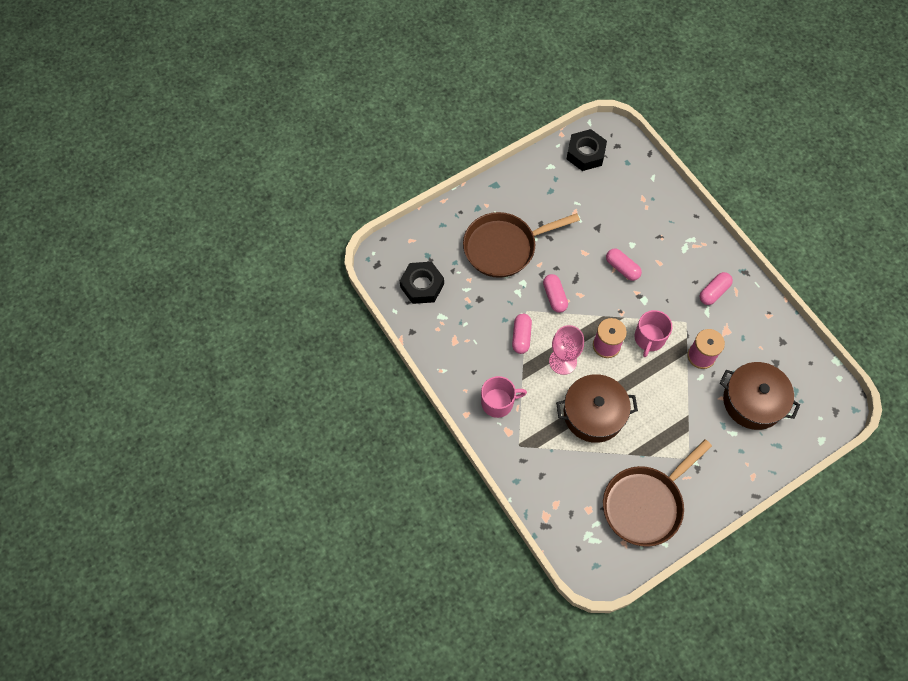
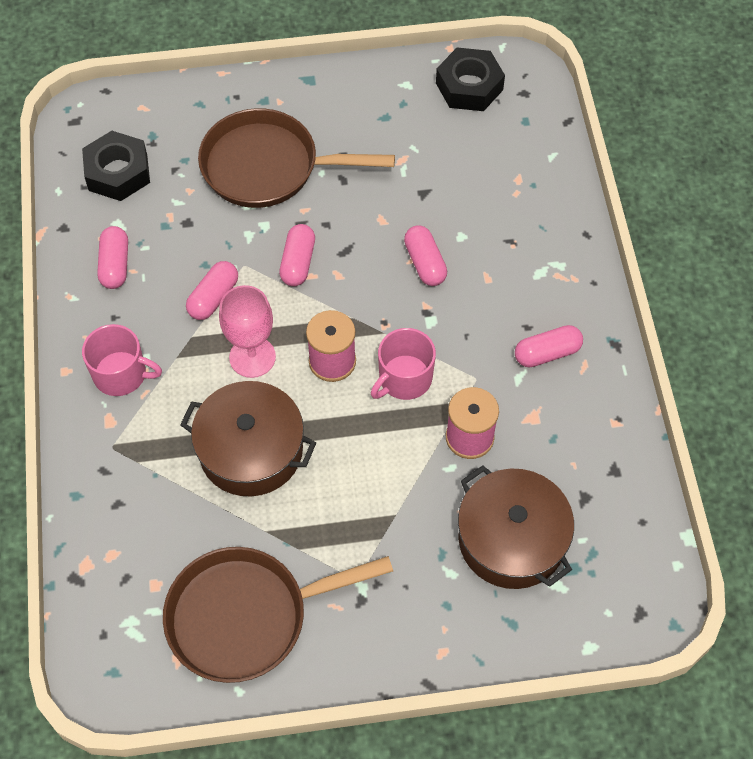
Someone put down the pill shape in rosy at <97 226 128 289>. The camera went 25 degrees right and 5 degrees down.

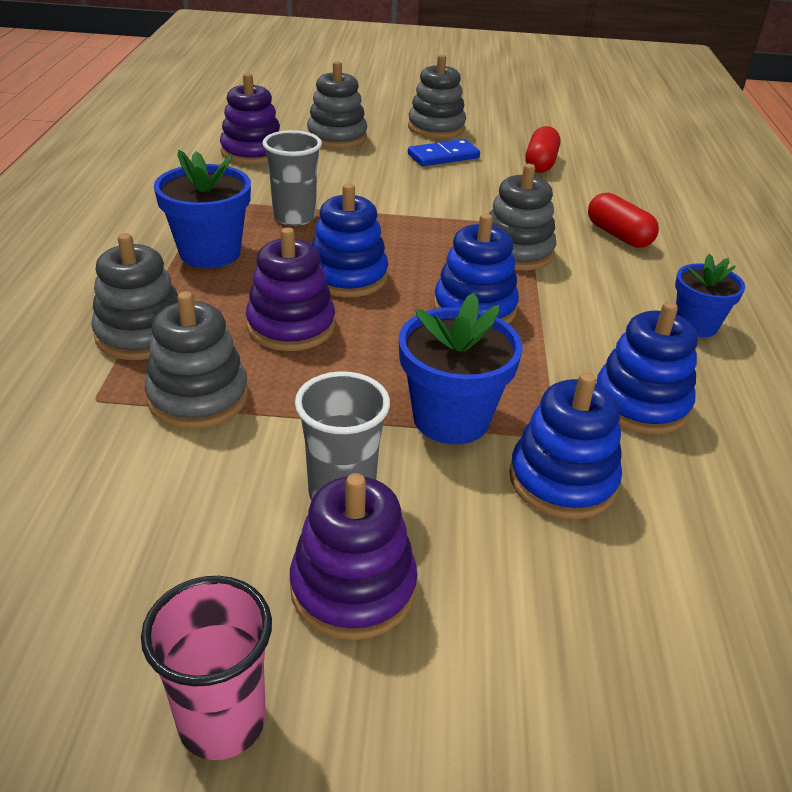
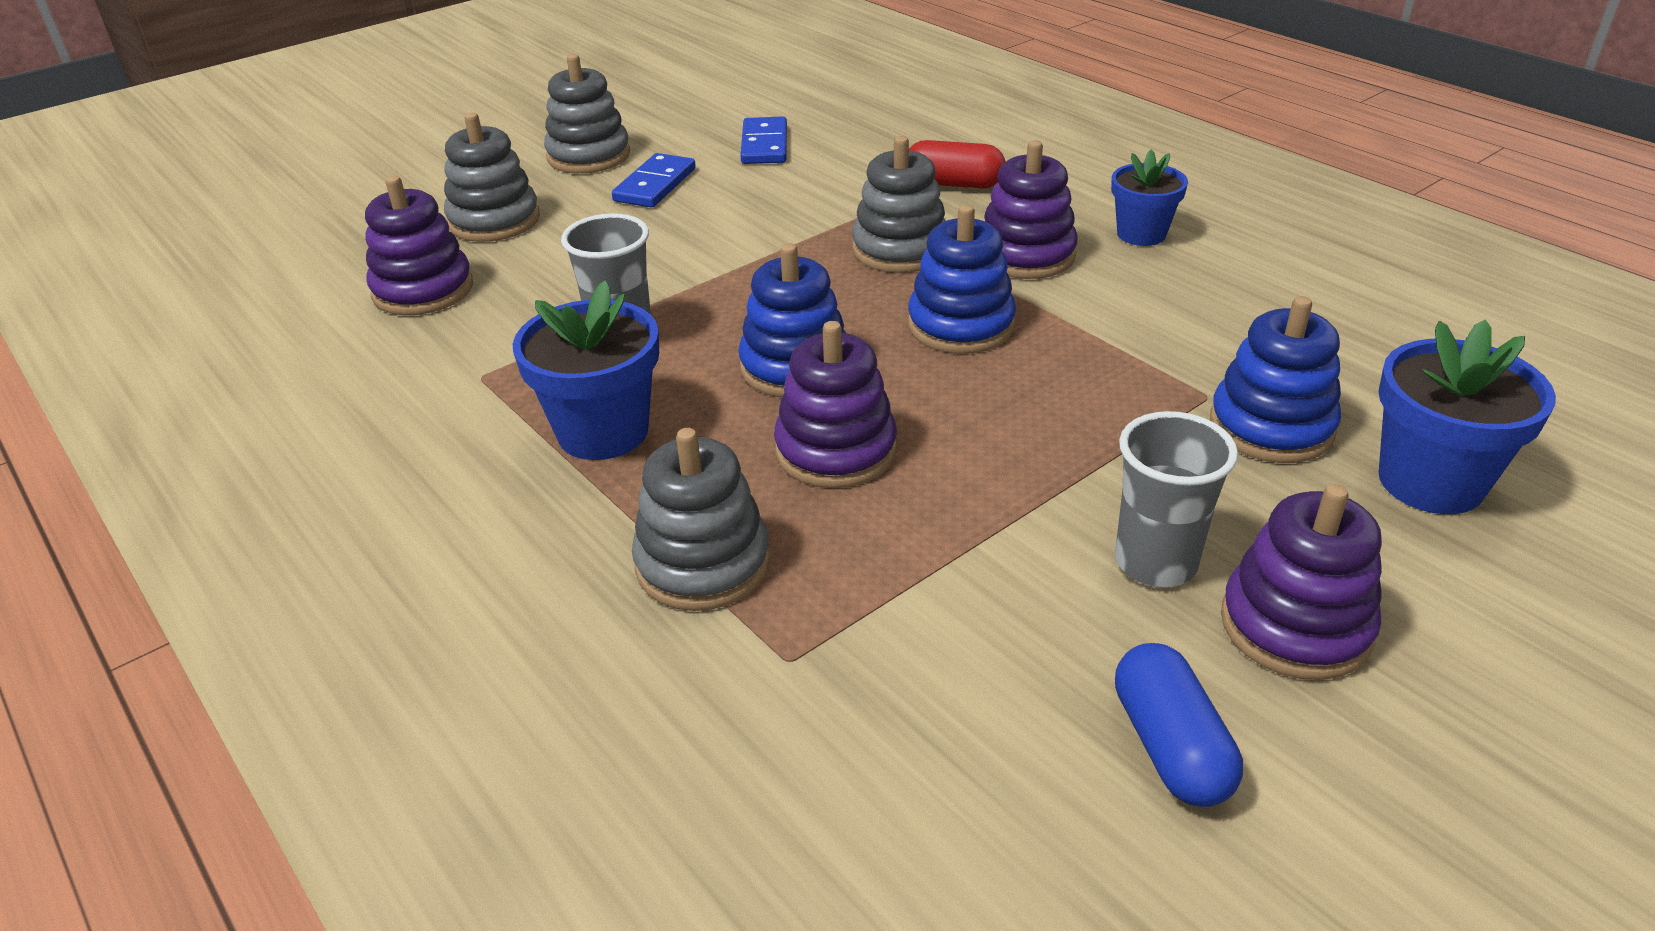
Someone took away the cup in rosy at <141 576 272 760>. Someone took away the stacking rings in ash-grey at <145 291 248 429>. Someone took away the stacking rings in cobalt at <596 302 698 434>. Someone put down the stacking rings in royal purple at <984 140 1078 279>. Someone put down the pill shape in cobalt at <1115 643 1243 807>. Someone carried the plant pot in cobalt from <399 293 522 445> to <1378 320 1556 514>. Someone swapped the pill shape in red at <525 126 560 173> for the domino piece in cobalt at <740 117 787 164>. The camera went 40 degrees left and 0 degrees up.

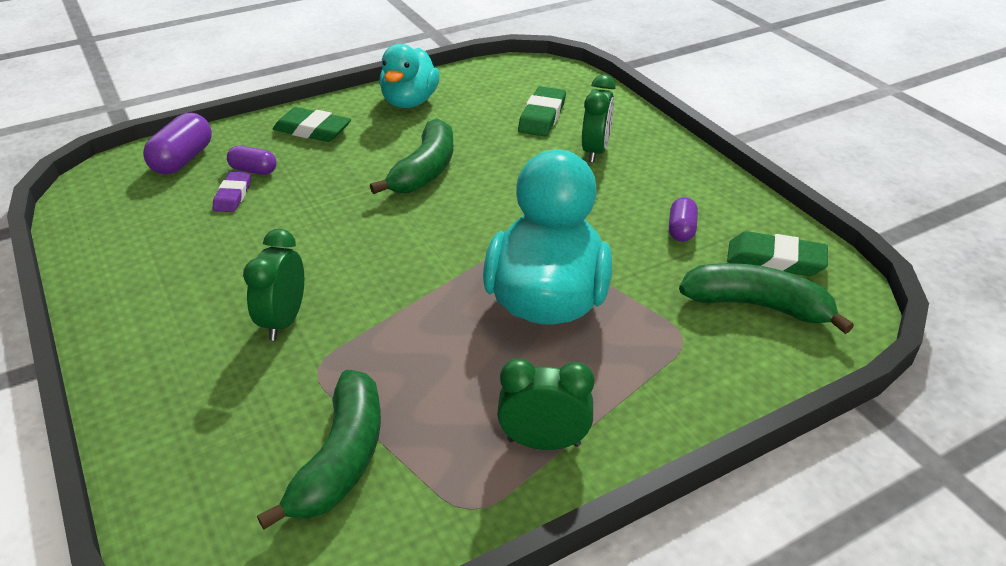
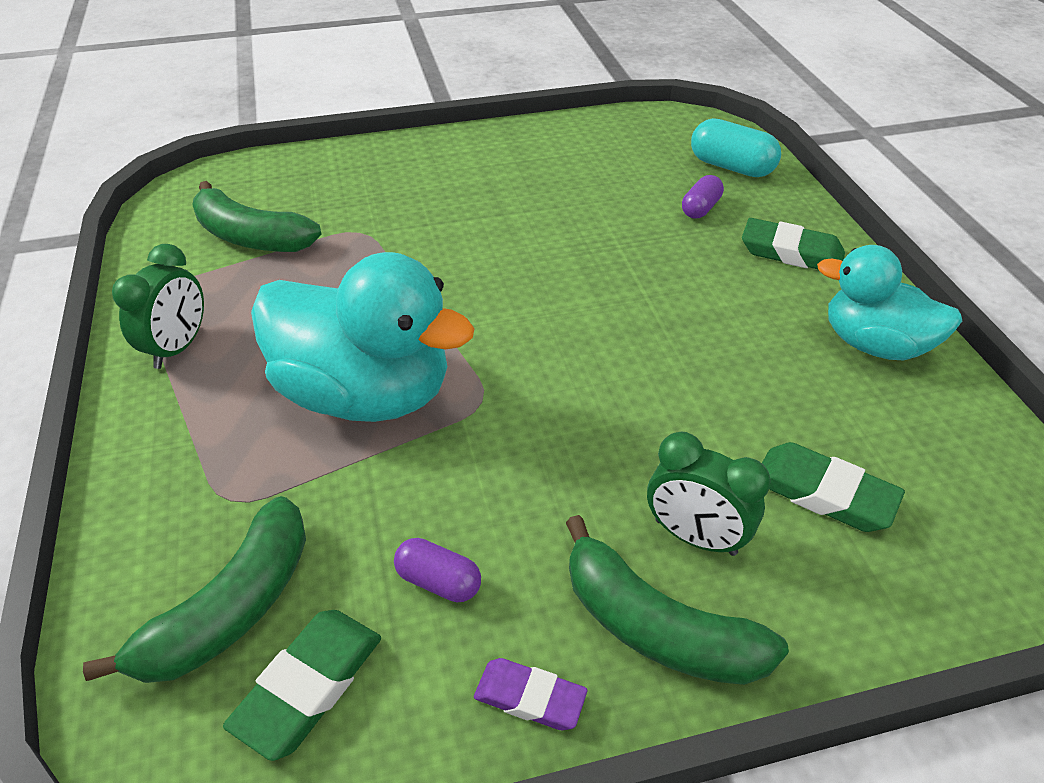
Someone took away the clock in emerald at <243 229 304 341>. Someone carried the gum eraser in royal purple from <213 172 251 212> to <474 658 588 730>. Someone carried the banana fruit in emerald from <370 118 453 194> to <566 515 789 685>. Someone repainted the pill shape in royal purple at <143 113 212 174>, which became the pill shape in teal at <691 118 781 177>. Someone rotated the gum eraser in emerald at <273 107 351 142> by 75 degrees clockwise. The camera went 105 degrees right and 5 degrees up.

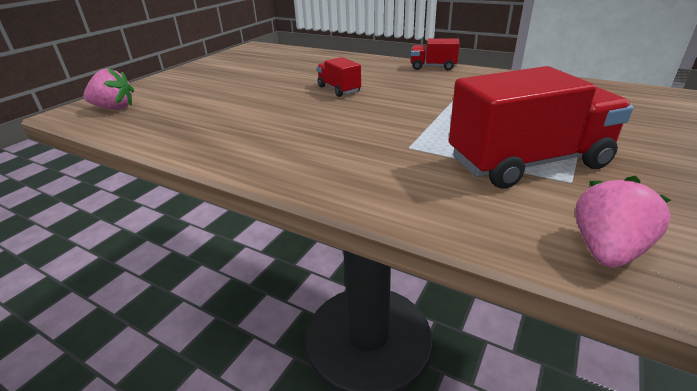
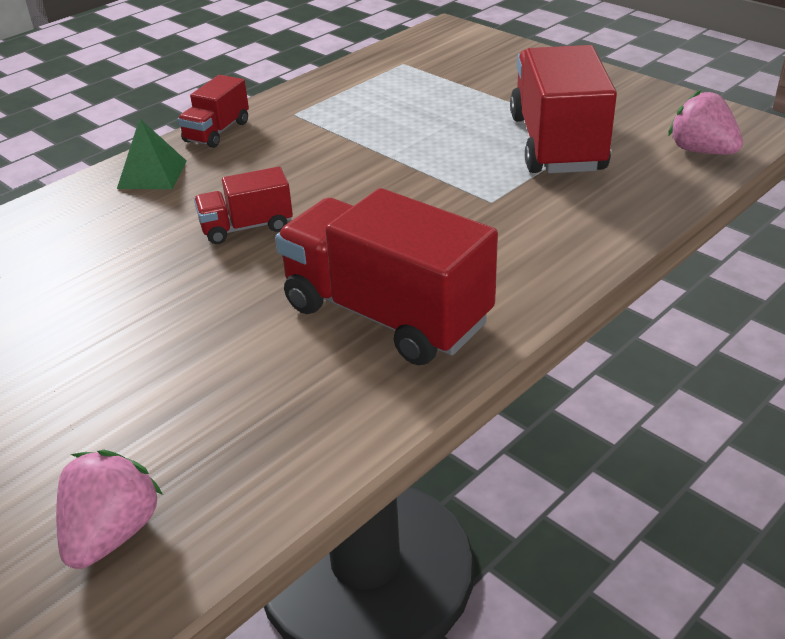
Someone put down the solid pyramid in emerald at <117 118 187 189>. Someone put down the toy truck in red at <275 188 498 366>. The camera went 75 degrees left and 5 degrees up.

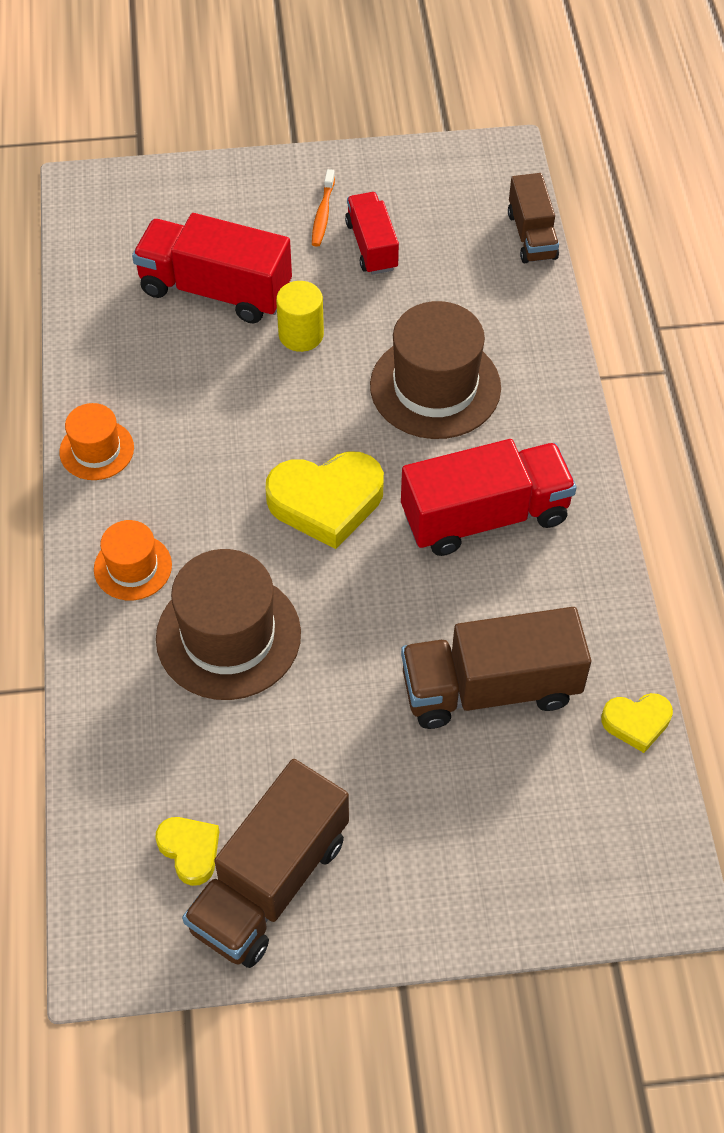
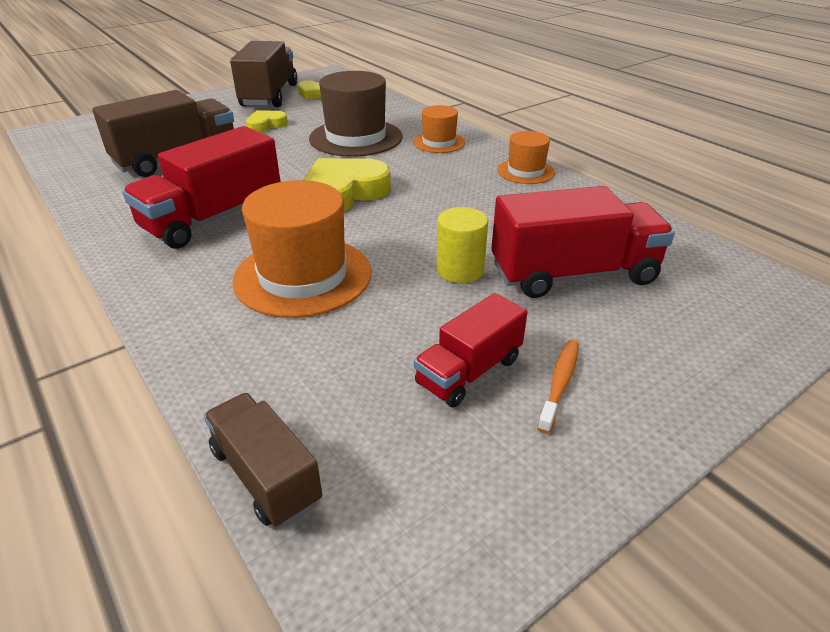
Someone carried the love heart in yellow from <601 693 673 753> to <246 110 288 132>. Someone repainted the top hat in dark brown at <370 301 501 439>, which became the top hat in bright orange at <232 180 372 318>. Someone rotated the dental brush in bright orange at <312 169 335 247> by 45 degrees clockwise. Someone rotated the toy truck in red at <345 192 399 275> by 90 degrees clockwise. The camera went 150 degrees right and 20 degrees down.

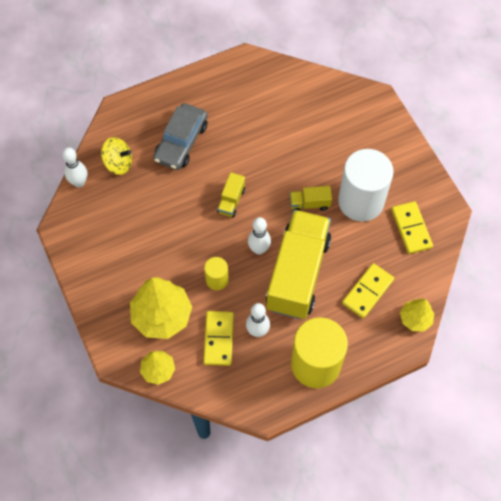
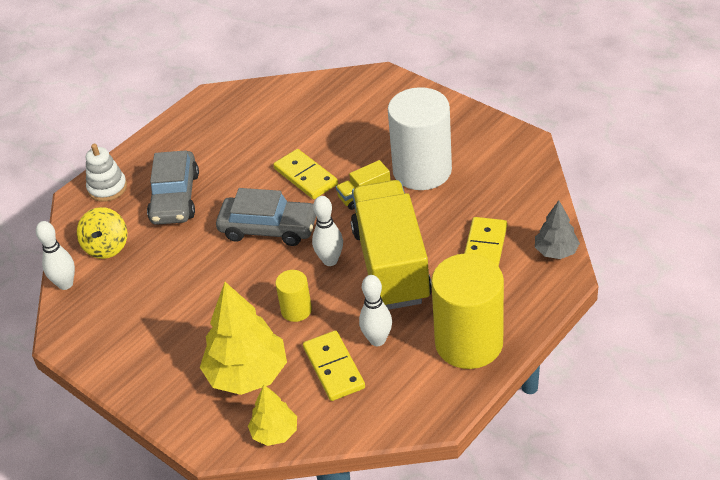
Someone put down the stacking rings in white at <86 144 127 202>. Someone carried the domino piece in yellow from <391 201 433 254> to <273 149 338 199>. Someone swapped the toy truck in yellow at <217 172 245 217> for the automobile in ash-grey at <216 188 316 246>. Someone repainted the toy tree in yellow at <400 298 434 331>, which became the toy tree in ash-grey at <535 200 580 259>. Someone rotated the whirligig in yellow at <101 137 132 175> by 105 degrees clockwise. The camera went 20 degrees left and 20 degrees down.

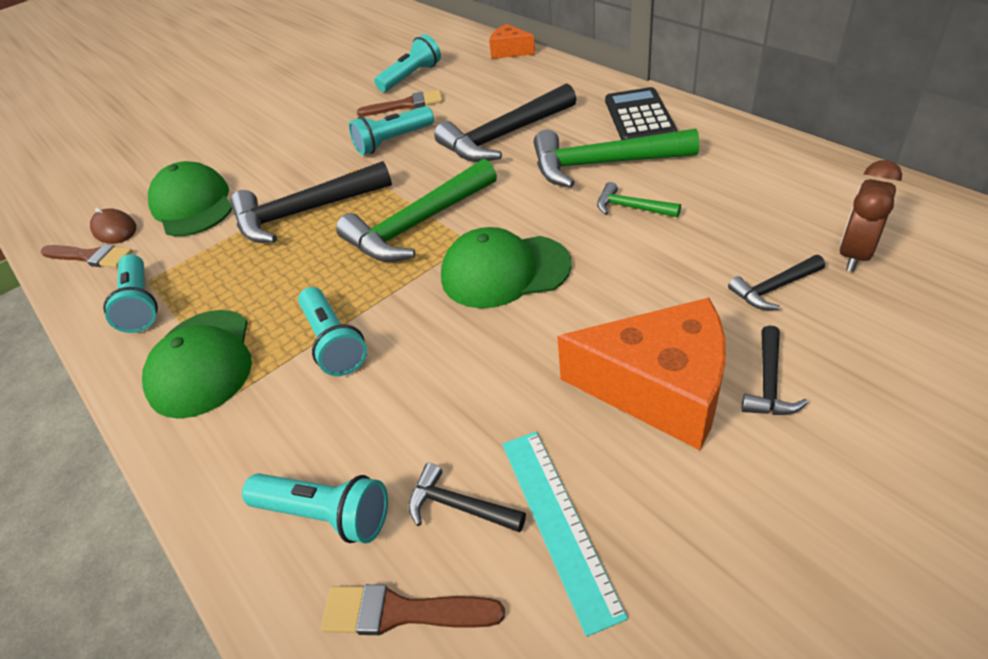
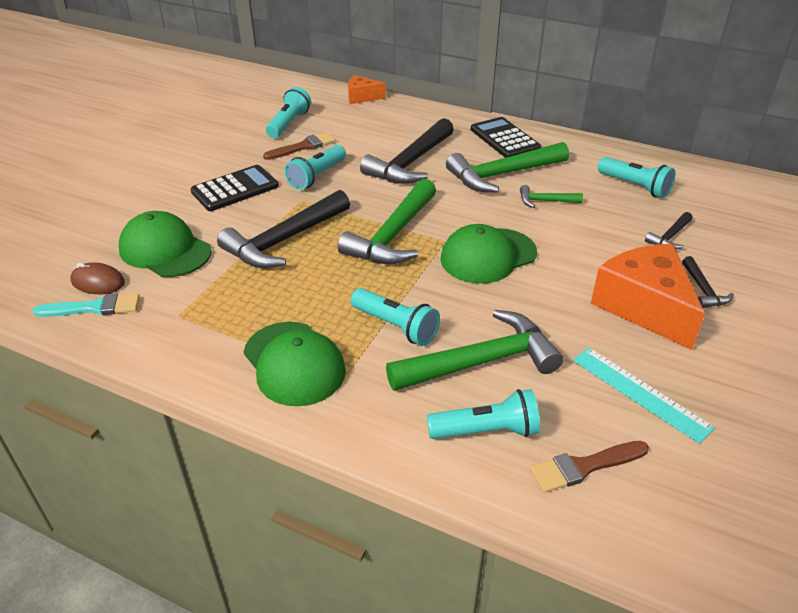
Someone took away the claw hammer in ebony at <409 463 526 533>. Someone took away the clock in dark brown at <839 160 902 272>. Someone put down the adding machine in ebony at <190 165 279 211>. Someone put down the claw hammer in emerald at <386 310 563 391>. Someone carried the torch in teal from <103 254 158 333> to <598 157 676 198>. Someone repainted the paint brush in dark brown at <41 244 133 268>, which became the paint brush in teal at <33 293 140 317>. Someone rotated the cheese wedge in bright orange at <557 298 726 450> by 105 degrees counterclockwise. The camera went 30 degrees left and 5 degrees down.

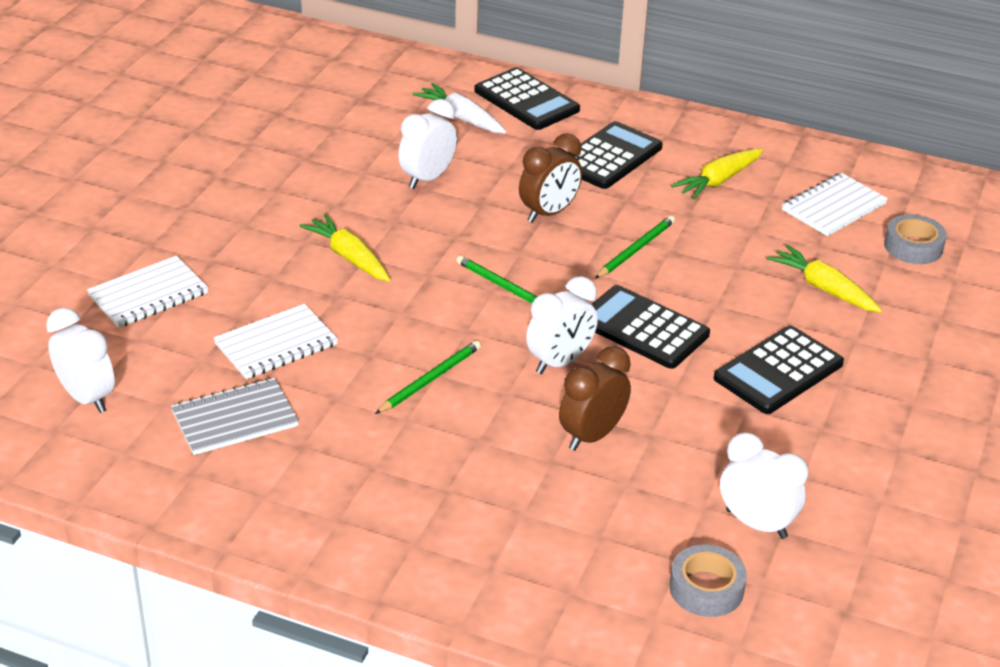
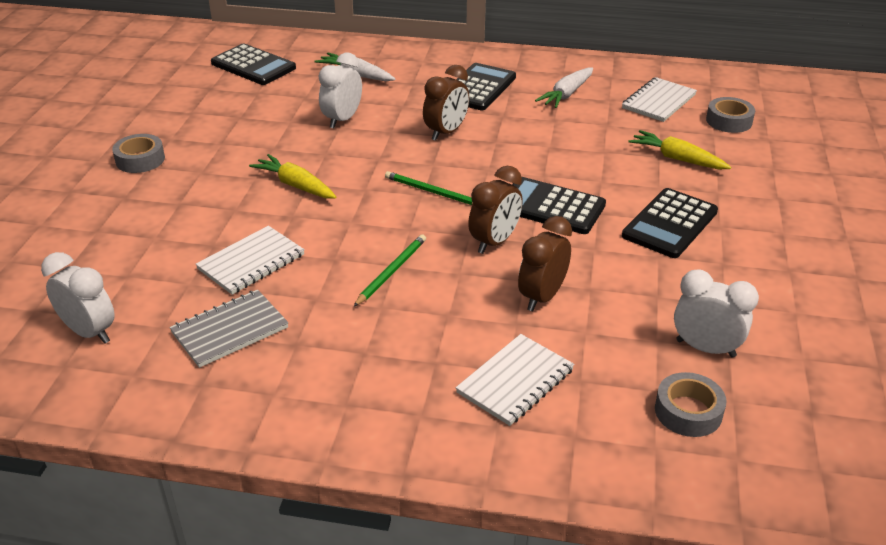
Someone took away the pencil in emerald at <595 216 675 279>. Someone put down the roll of tape in ash-grey at <112 134 165 173>. Someone carried the notepad in white from <87 256 208 328> to <456 334 574 426>. Someone carried the adding machine in ebony from <474 68 580 130> to <211 43 296 85>. Someone repainted the clock in white at <526 276 598 374>, which became the clock in dark brown at <468 166 522 254>. Someone repainted the root vegetable in yellow at <671 149 763 200>, which became the root vegetable in white at <535 67 593 108>. The camera went 10 degrees left and 0 degrees up.

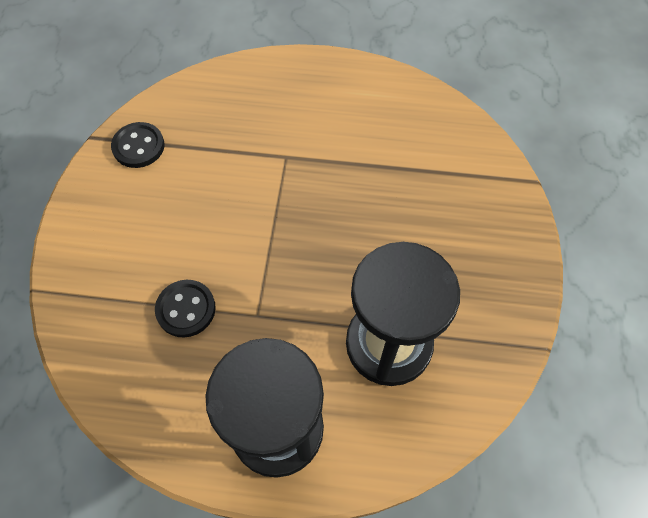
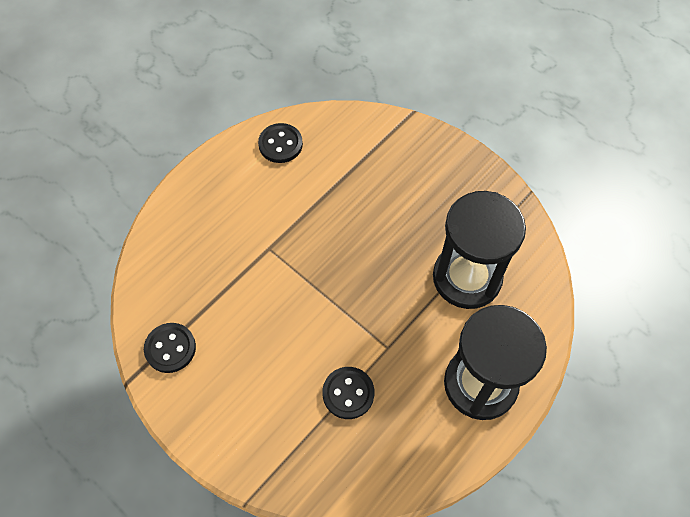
Someone put down the sewing button in ebony at <258 123 303 163>. The camera went 55 degrees left and 0 degrees up.

